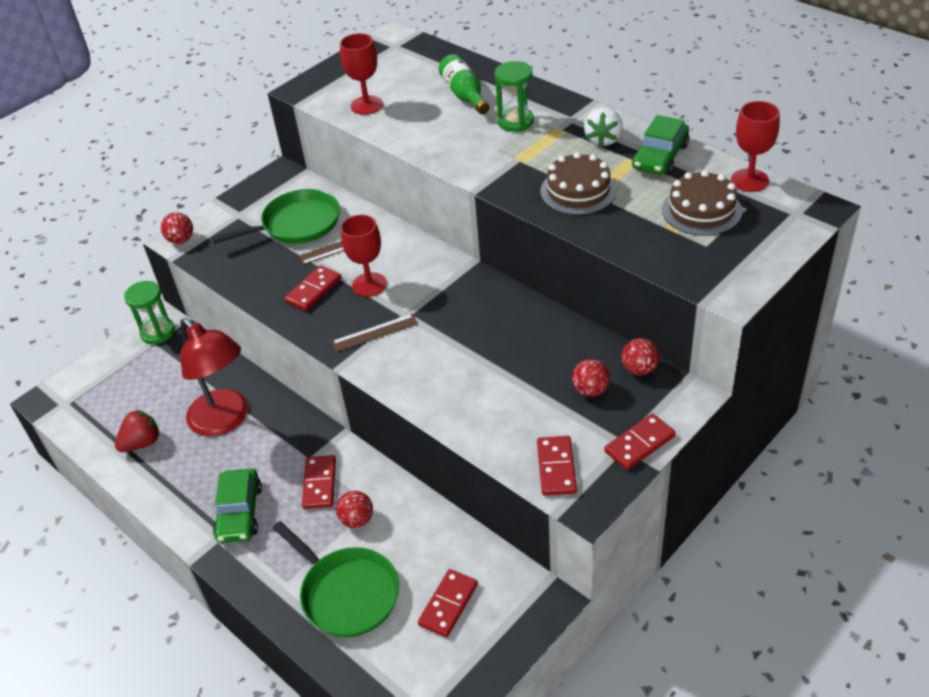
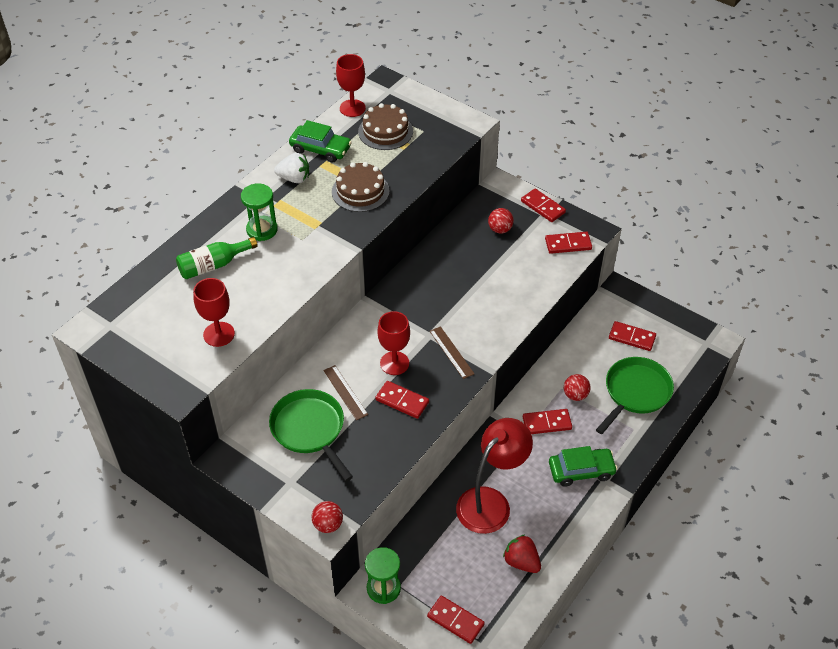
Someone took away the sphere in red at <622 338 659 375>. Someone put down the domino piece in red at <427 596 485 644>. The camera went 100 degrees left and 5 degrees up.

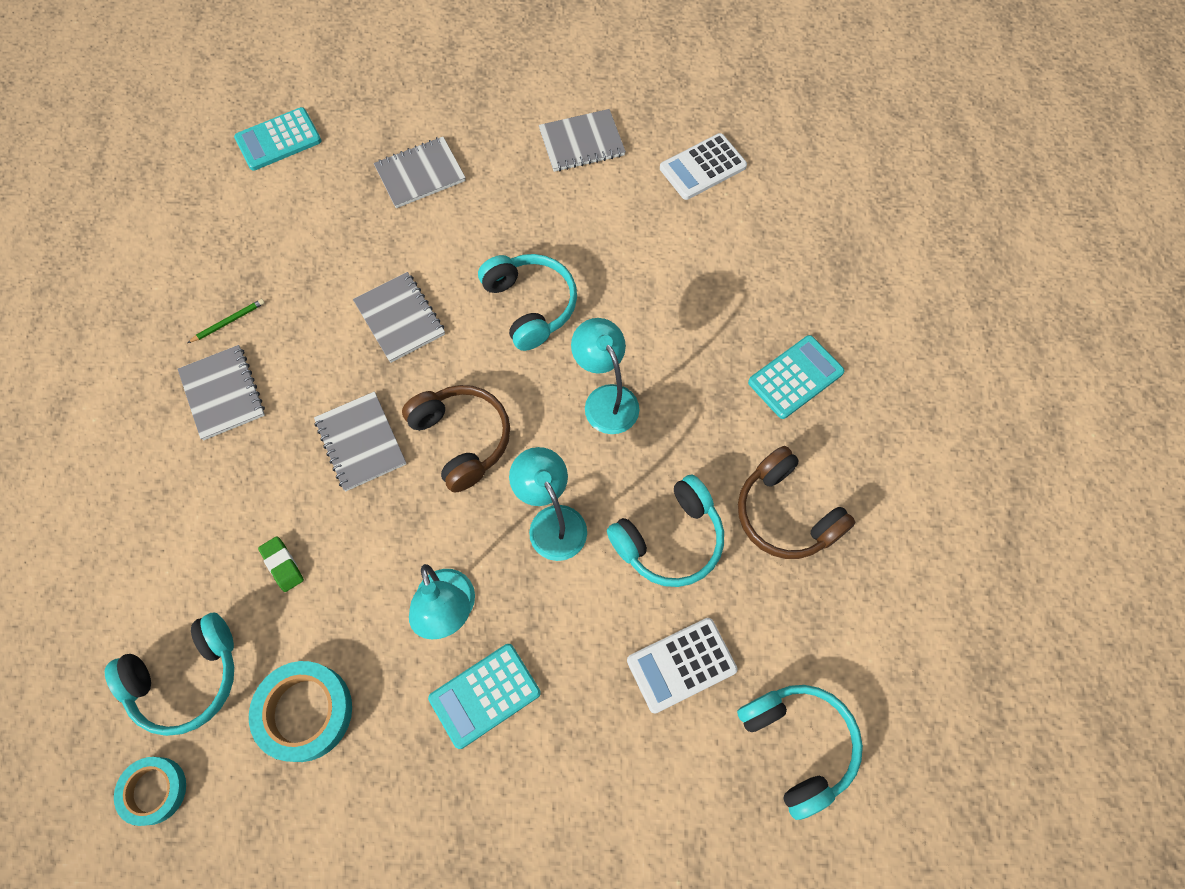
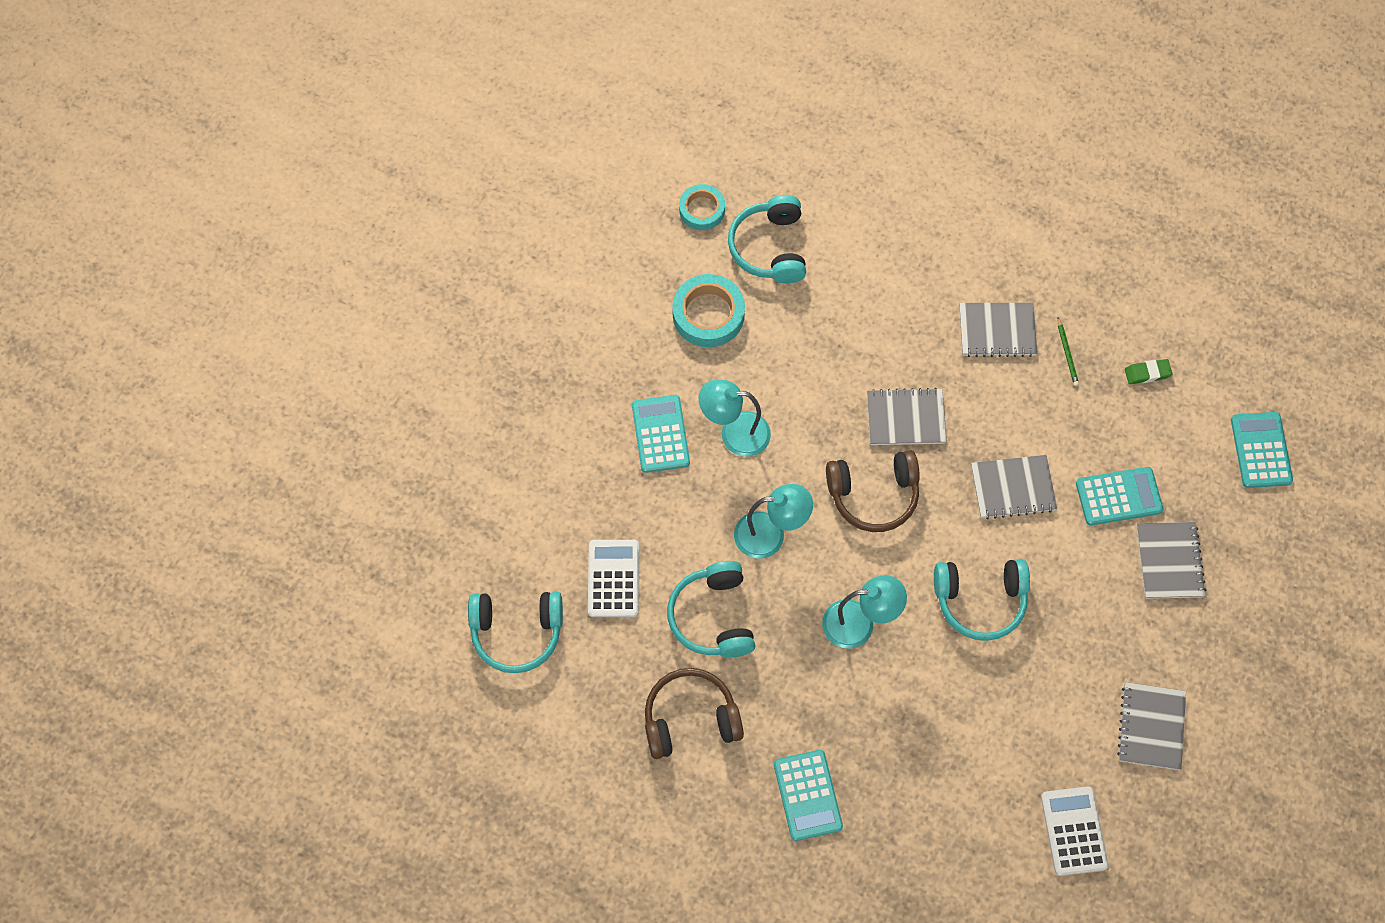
Someone put down the adding machine in teal at <1076 467 1163 525>. Someone carried the gum eraser in emerald from <258 536 304 592> to <1125 359 1172 384>. The camera went 115 degrees right and 0 degrees up.

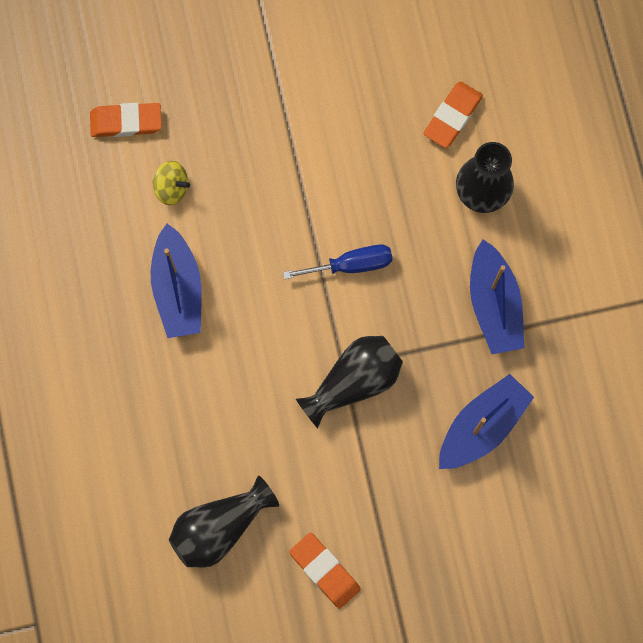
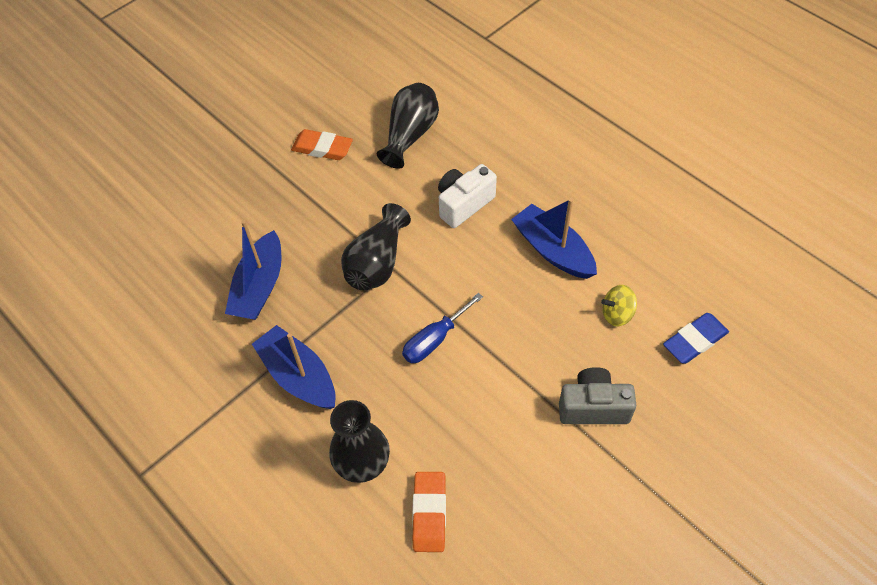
Someone put down the compact camera in white at <438 164 497 228>. Someone put down the compact camera in ash-grey at <559 367 636 424>. Someone repainted the gum eraser in bright orange at <90 103 162 137>, which became the gum eraser in cobalt at <663 313 729 364>. The camera went 150 degrees right and 20 degrees down.

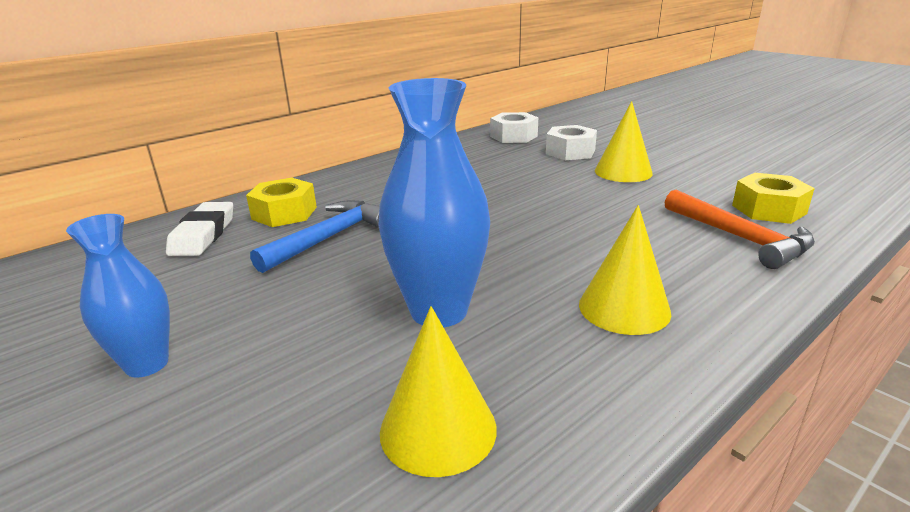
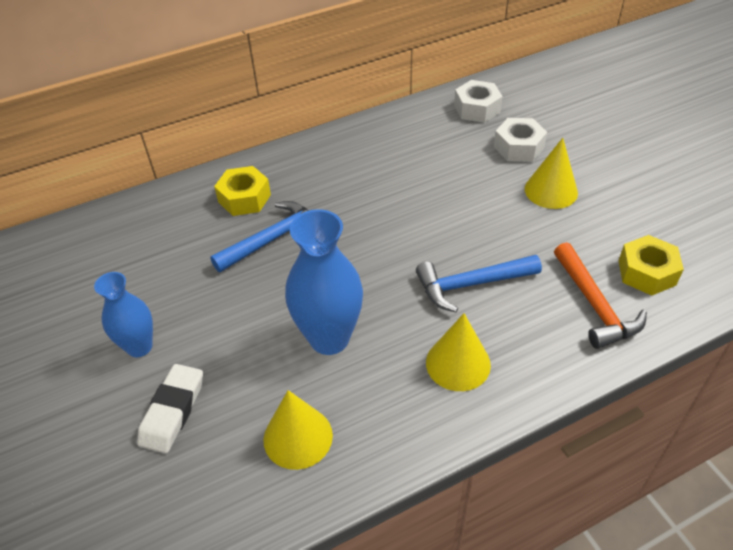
Someone put down the claw hammer in cobalt at <416 255 542 312>. Someone carried the gum eraser in white from <166 202 233 256> to <137 364 203 454>. The camera went 15 degrees right and 20 degrees up.

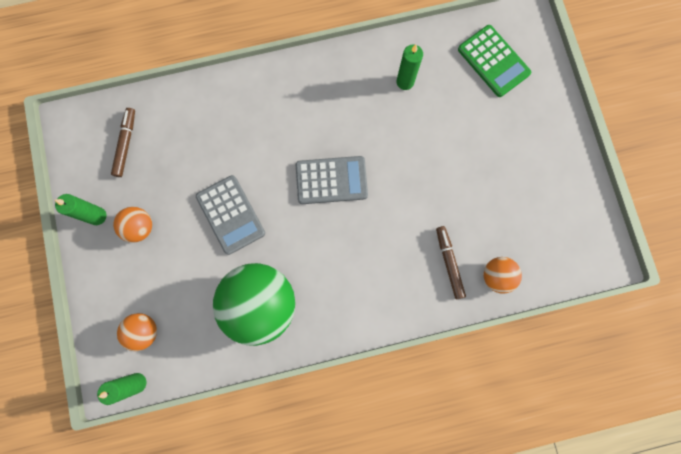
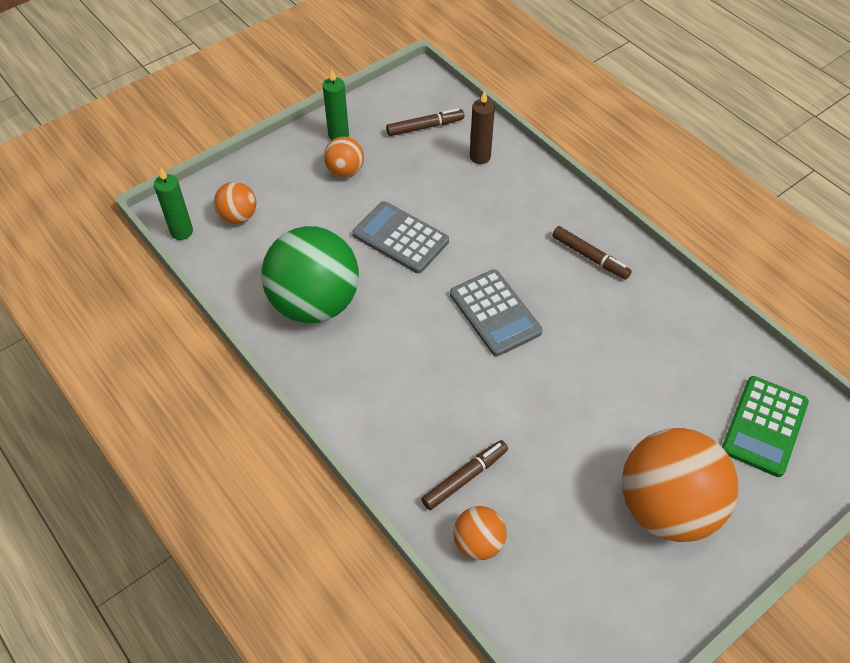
Someone took away the candle in emerald at <396 44 423 90>. Someone put down the candle in dark brown at <470 91 495 164>. Someone put down the felt pen in dark brown at <552 226 632 279>. Someone put down the sphere in bright orange at <622 428 738 542>. Someone rotated the adding machine in ash-grey at <196 175 265 255> by 90 degrees clockwise. The camera went 65 degrees right and 25 degrees down.

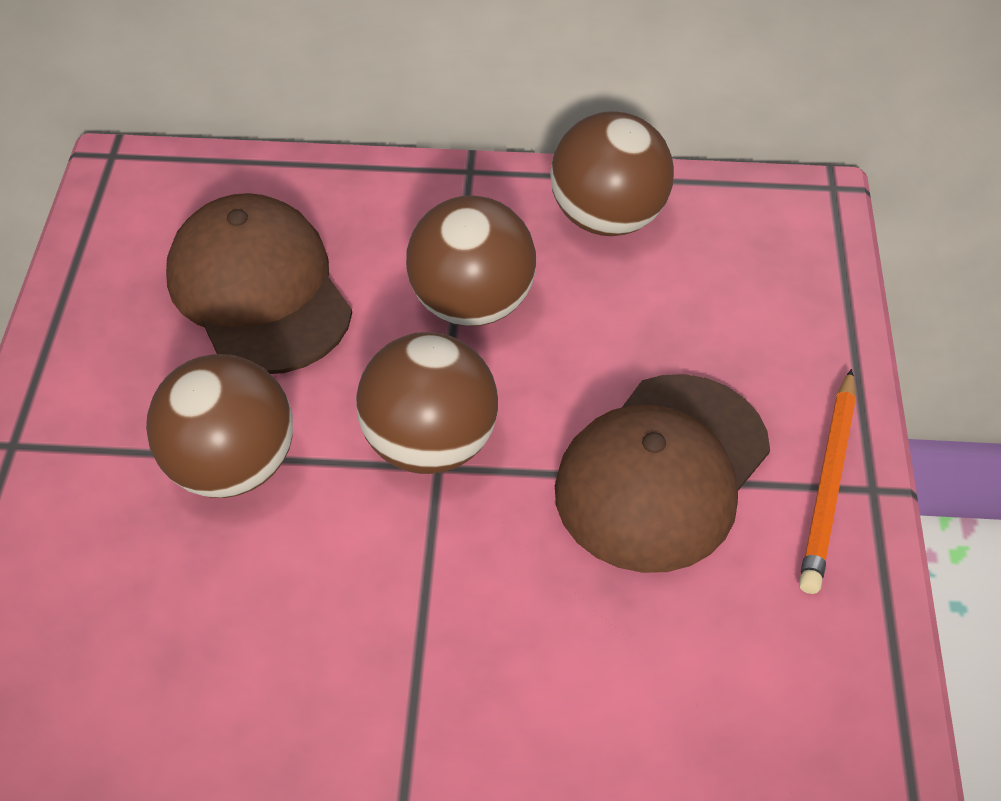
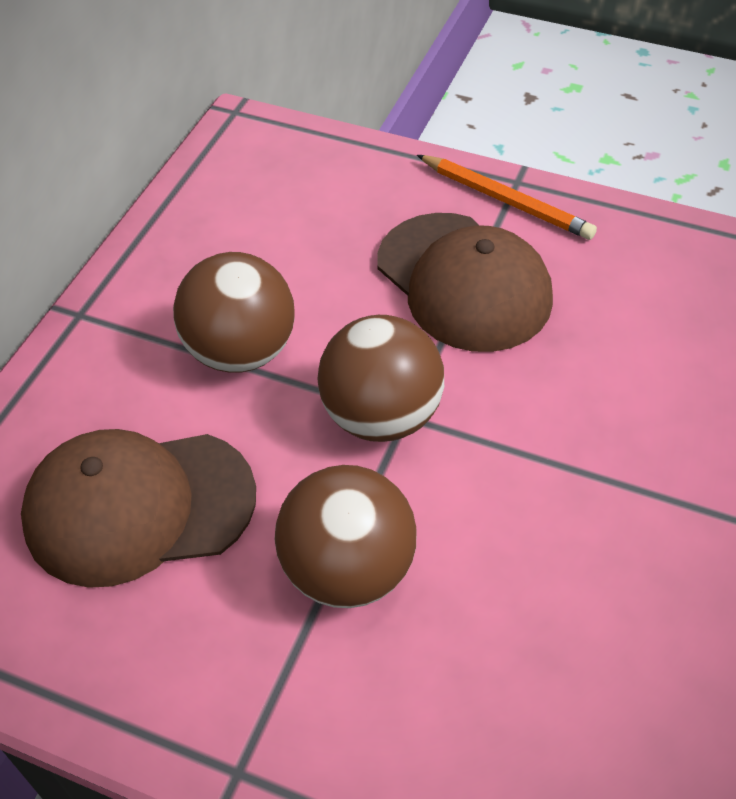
Someone took away the sphere in dark brown at <550 111 674 236>. The camera went 70 degrees left and 0 degrees up.

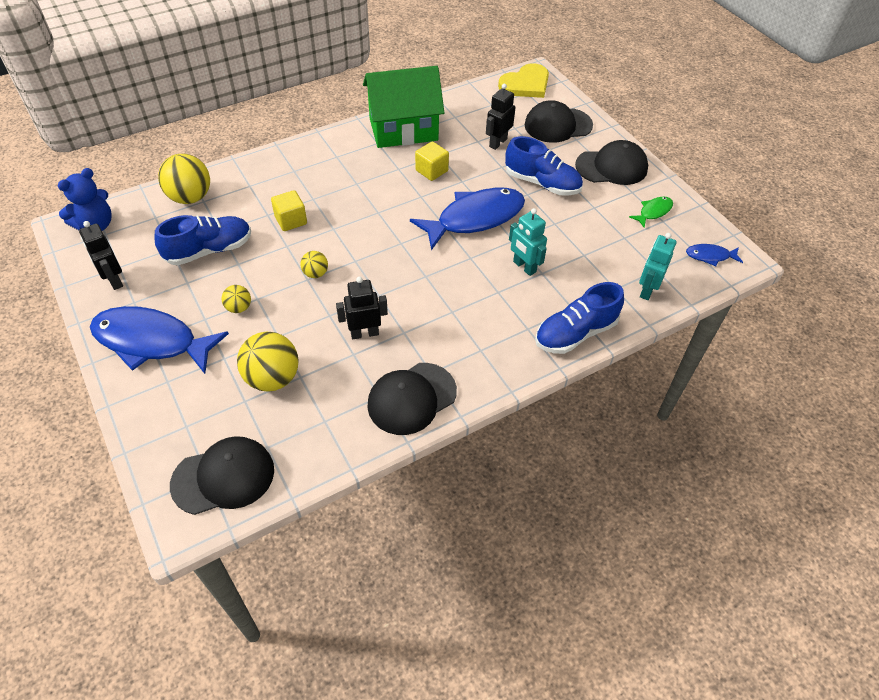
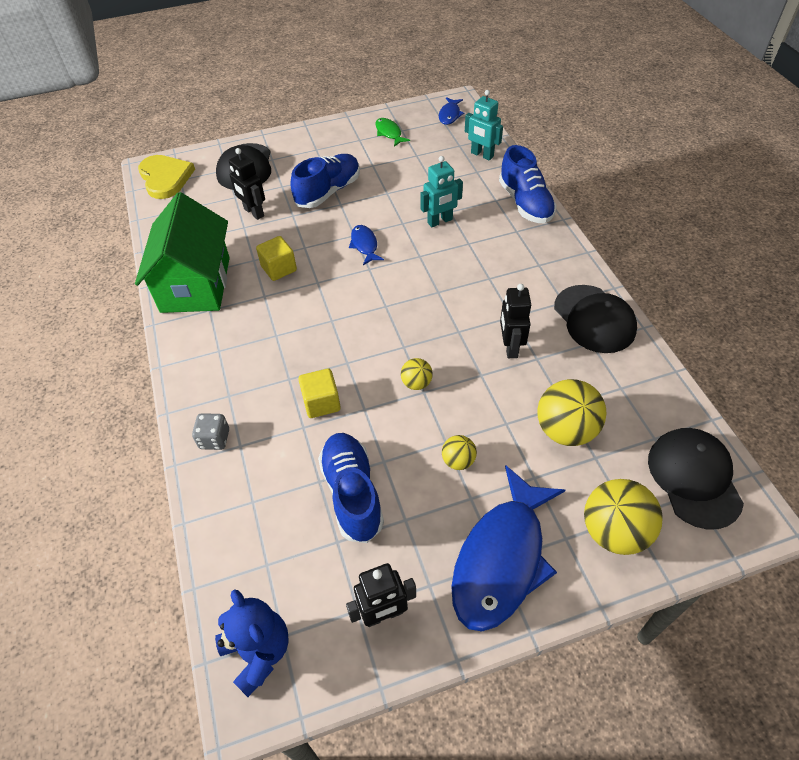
Someone took away the baseball cap in ebony at <575 140 648 185>. Someone put down the game die in ash-grey at <192 413 229 450>. Someone carried the sphere in yellow from <158 154 210 204> to <584 479 663 555>. Someone scaled the toy fish in cobalt at <410 188 525 250> by 0.45. The camera went 75 degrees left and 0 degrees up.

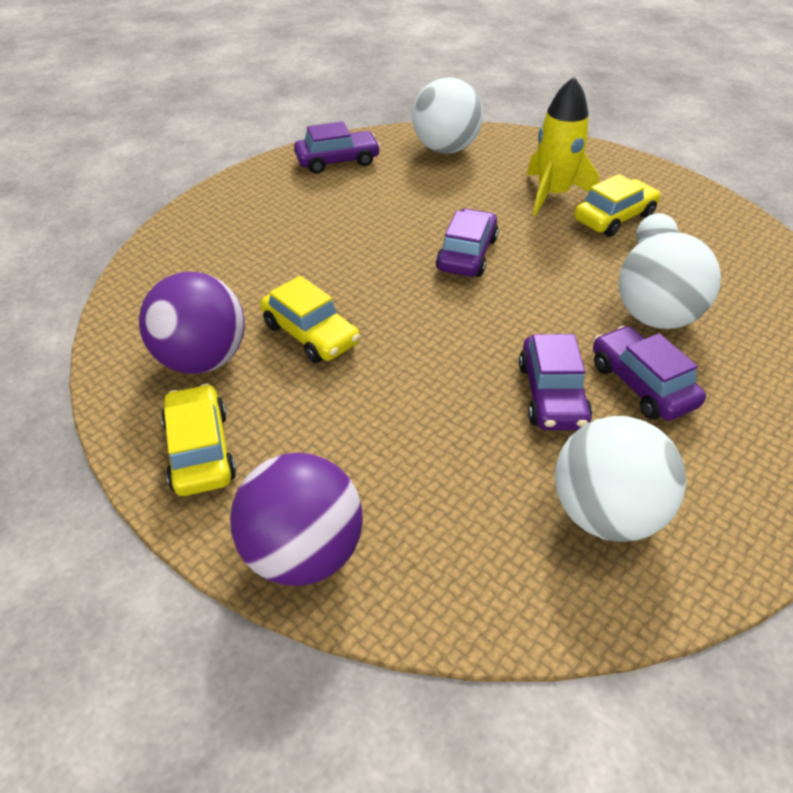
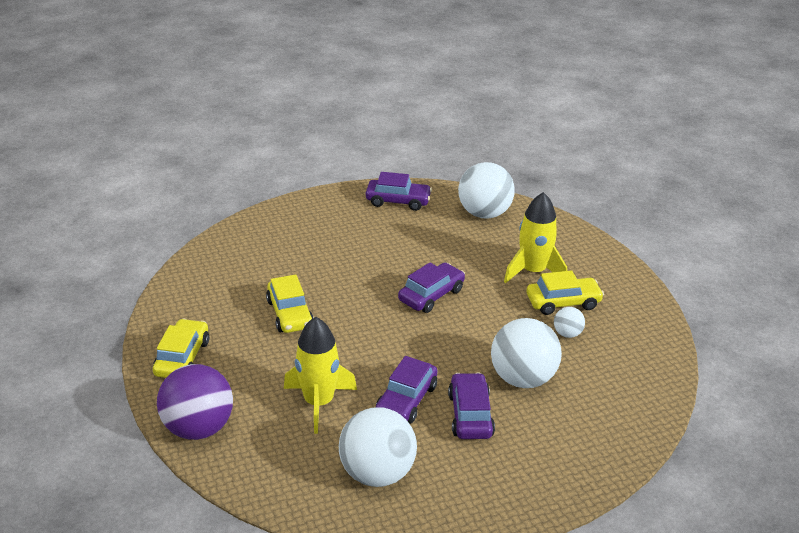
Someone took away the sphere in royal purple at <139 272 245 374>. Someone put down the toy rocket in yellow at <284 317 357 434>. The camera went 25 degrees right and 10 degrees down.

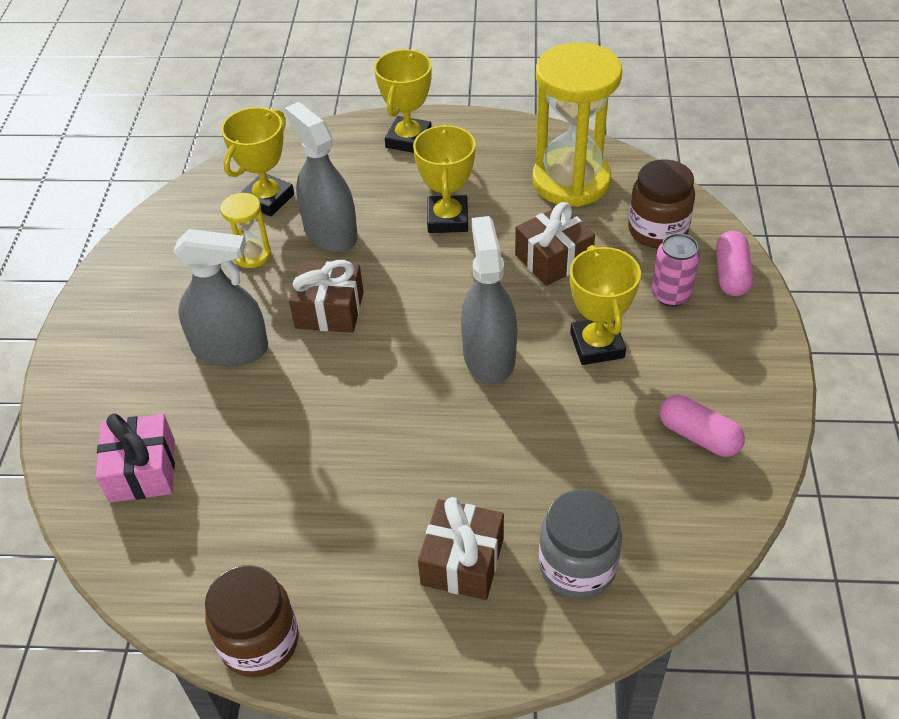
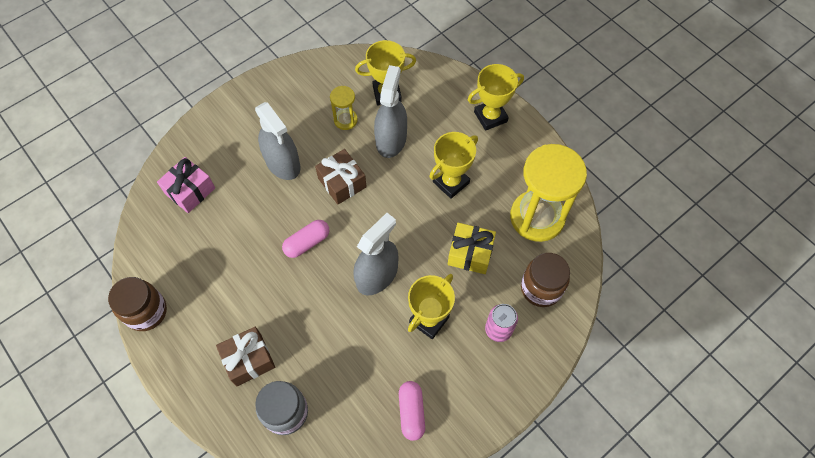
Someone carried the pill shape in rosy from <716 231 753 296> to <282 220 330 258>. Someone repainted the wrapped gift in dark brown at <515 202 595 286>, which became the wrapped gift in yellow at <448 223 496 274>. The camera went 45 degrees right and 15 degrees up.

